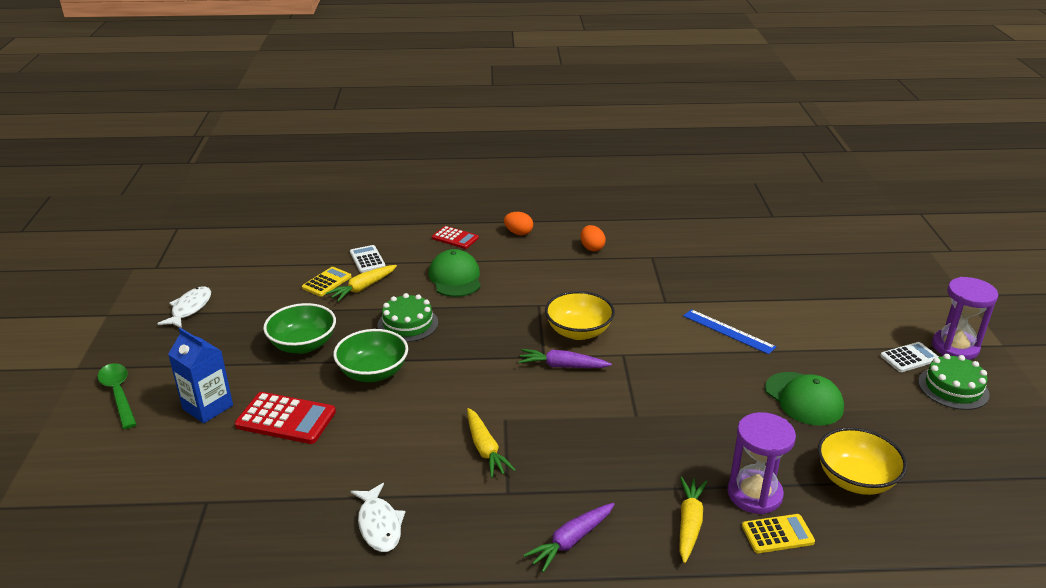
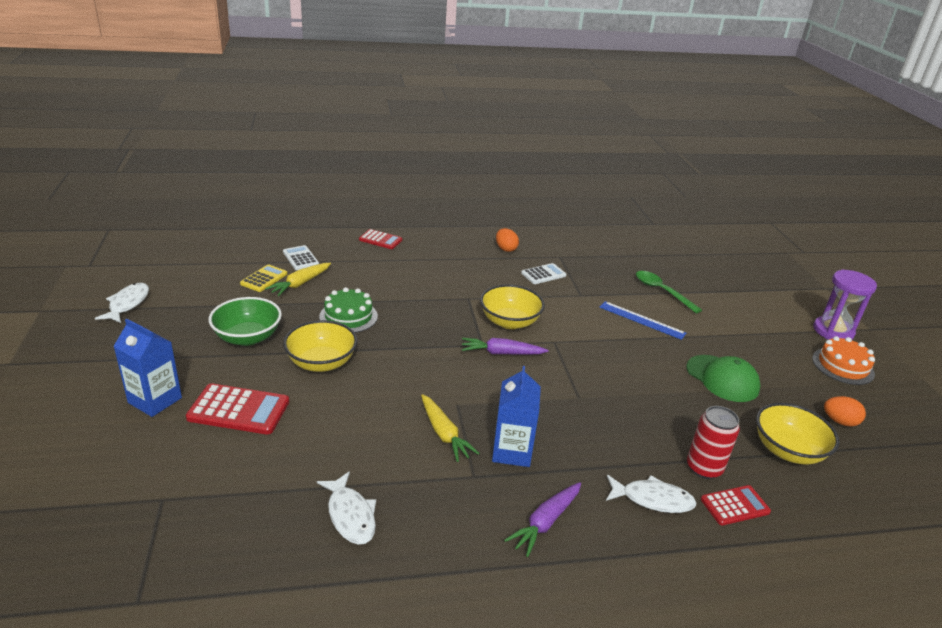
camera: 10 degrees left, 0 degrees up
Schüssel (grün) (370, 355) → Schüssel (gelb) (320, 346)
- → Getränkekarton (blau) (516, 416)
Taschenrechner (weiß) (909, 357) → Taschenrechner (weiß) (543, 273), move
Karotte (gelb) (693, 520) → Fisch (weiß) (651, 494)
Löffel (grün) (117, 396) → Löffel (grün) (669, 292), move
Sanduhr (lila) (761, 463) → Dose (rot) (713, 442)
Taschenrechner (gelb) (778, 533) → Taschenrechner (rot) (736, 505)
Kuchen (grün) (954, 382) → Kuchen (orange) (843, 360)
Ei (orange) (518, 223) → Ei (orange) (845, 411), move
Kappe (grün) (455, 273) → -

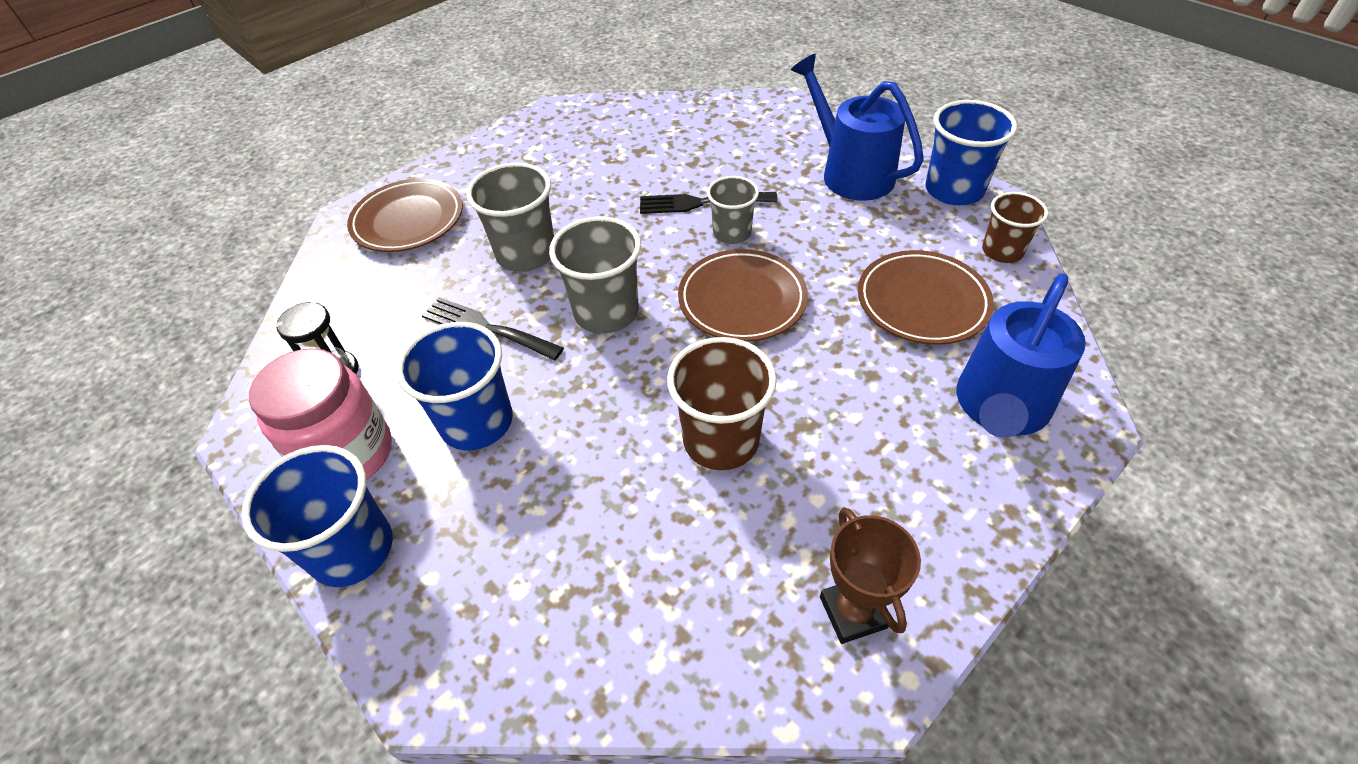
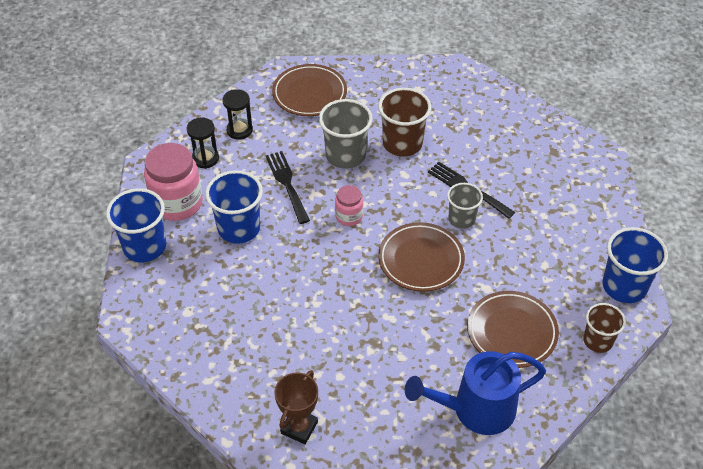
camera: 40 degrees right, 0 degrees up
- → Sanduhr (schwarz) (237, 114)
Becher (grau) (595, 275) → Einmachglas (rosa) (349, 205)
Becher (braun) (722, 403) → Becher (braun) (404, 122), move
Gießkanne (blau) (857, 127) → -

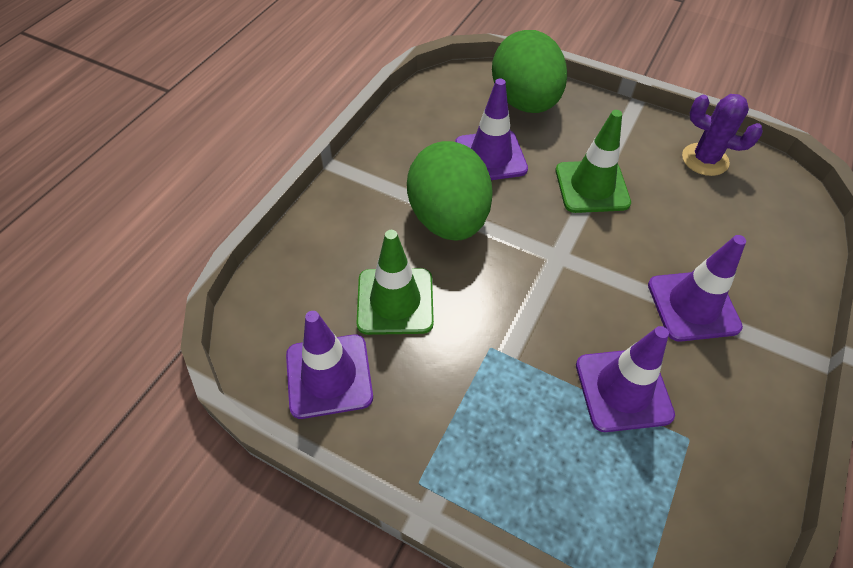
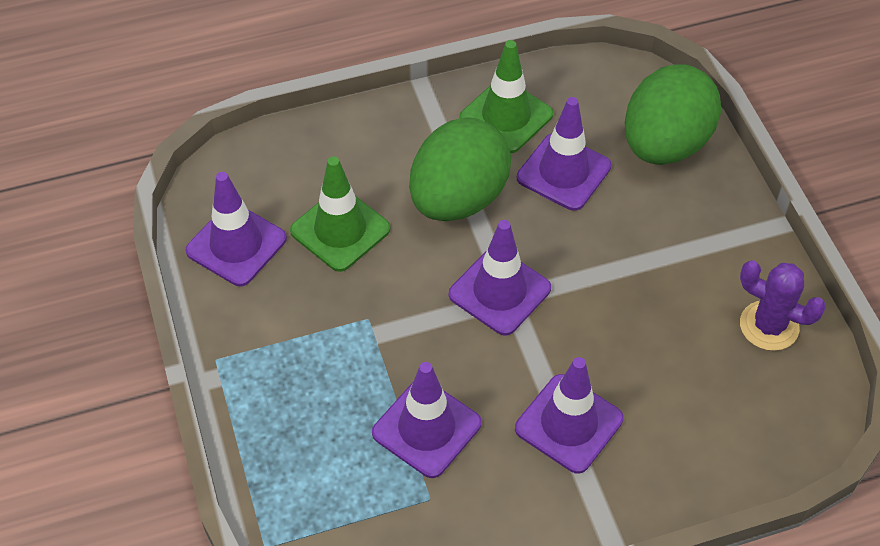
camera: 45 degrees right, 0 degrees up
- → Leitkegel (lila) (500, 278)
Leitkegel (grün) (593, 161) → Leitkegel (grün) (506, 96), move
Kaktus (lila) (722, 135) → Kaktus (lila) (783, 306), 45 degrees counterclockwise

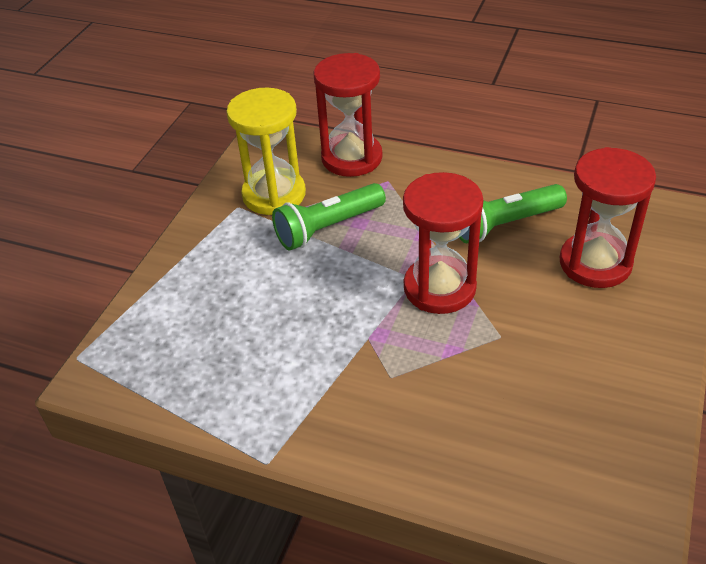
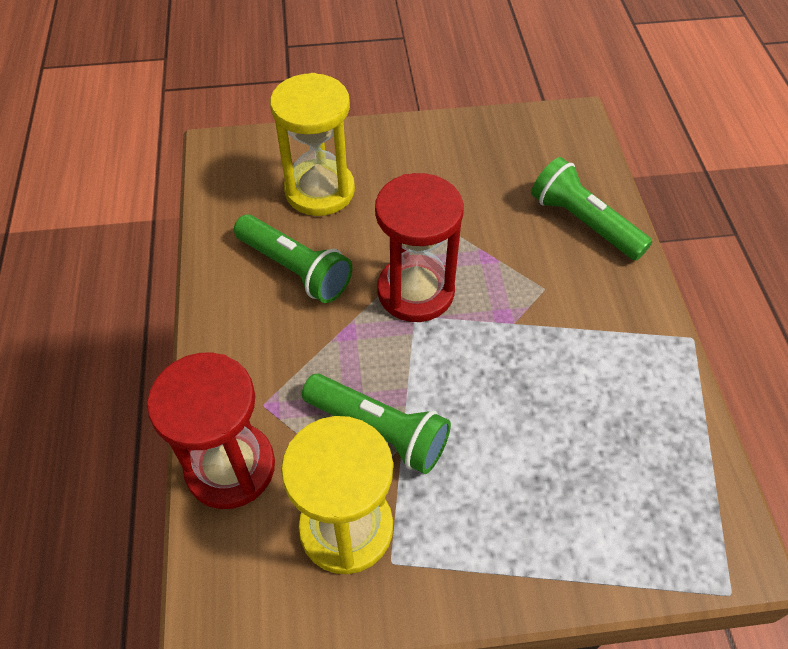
camera: 120 degrees left, 10 degrees up
Sanduhr (rot) (608, 217) → Sanduhr (gelb) (312, 144)
- → Taschenlampe (grün) (591, 209)

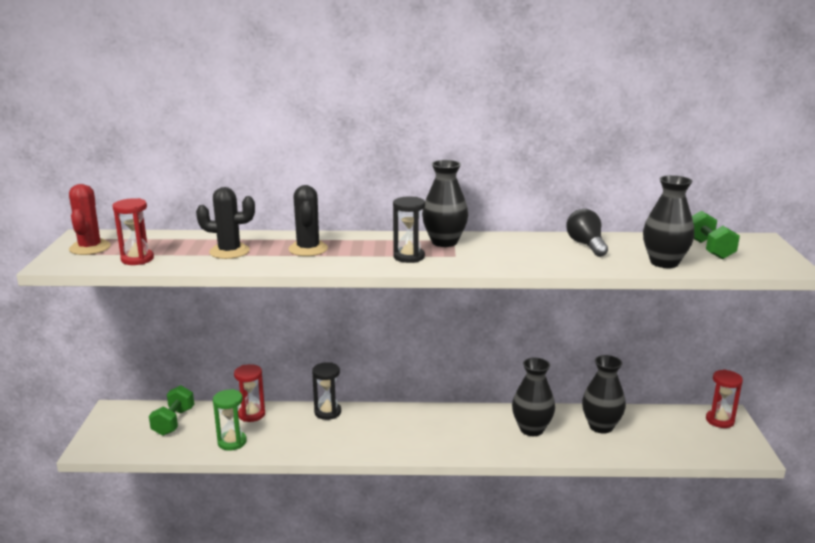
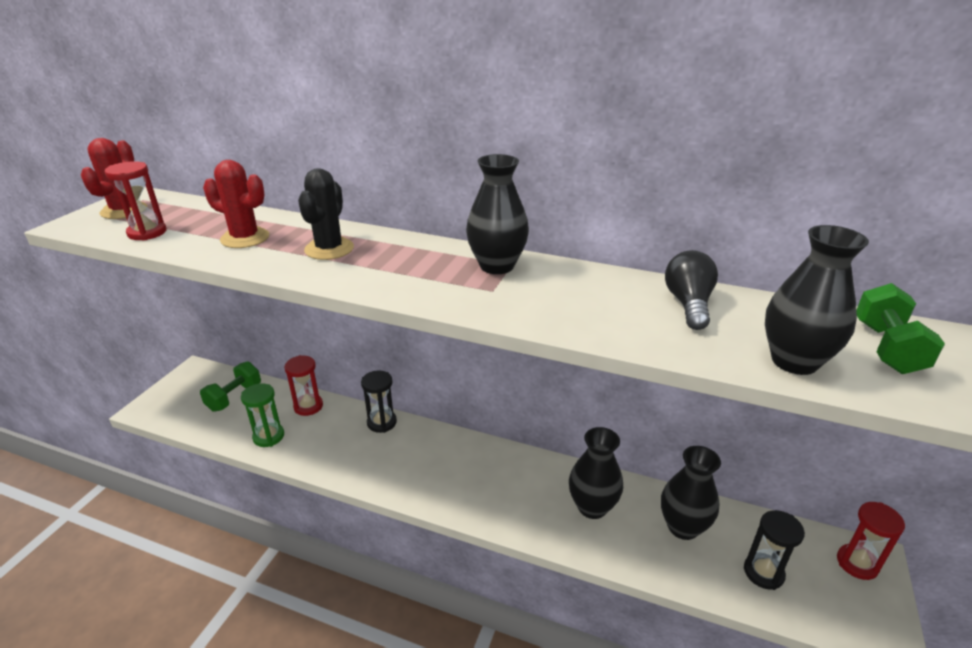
camera: 20 degrees right, 10 degrees up
Kaktus (schwarz) (225, 223) → Kaktus (rot) (236, 204)
Sanduhr (schwarz) (409, 229) → Sanduhr (schwarz) (774, 550), move

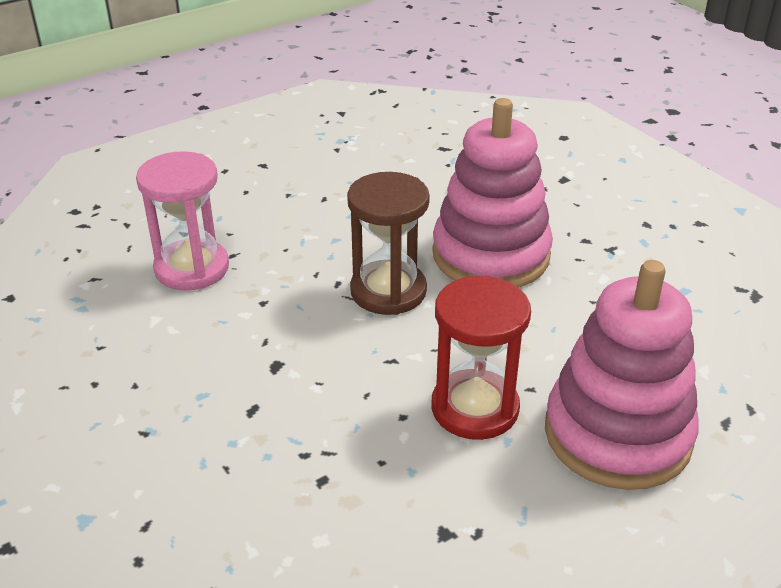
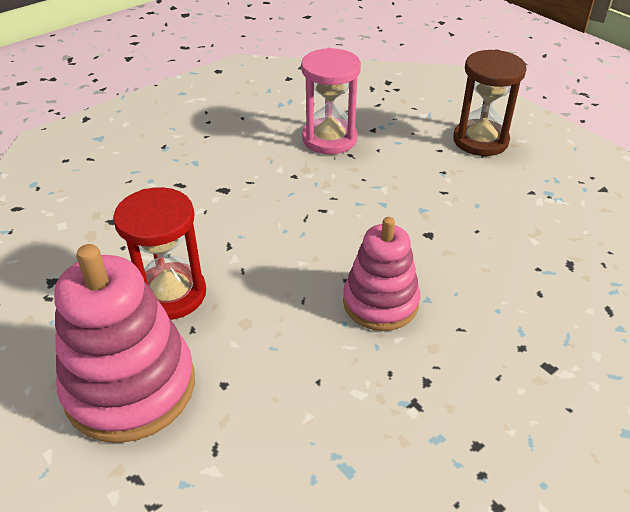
camera: 85 degrees right, 5 degrees up
Stapelspielzeug (rosa) (492, 193) → Stapelspielzeug (rosa) (381, 274), x0.65
Sanduhr (braun) (388, 243) → Sanduhr (braun) (490, 103), move

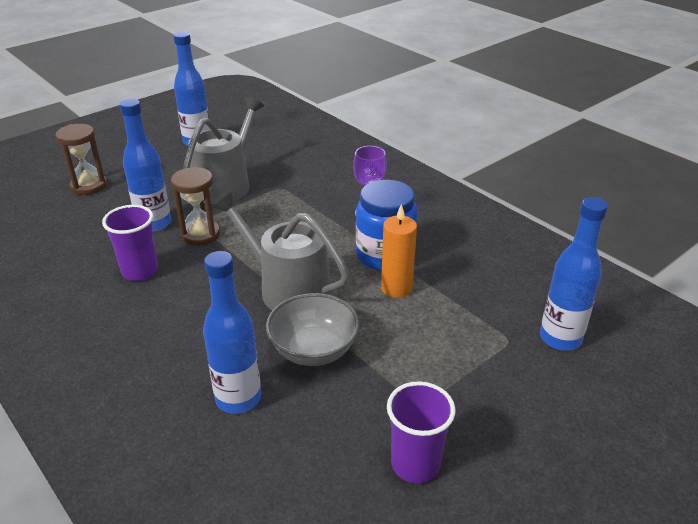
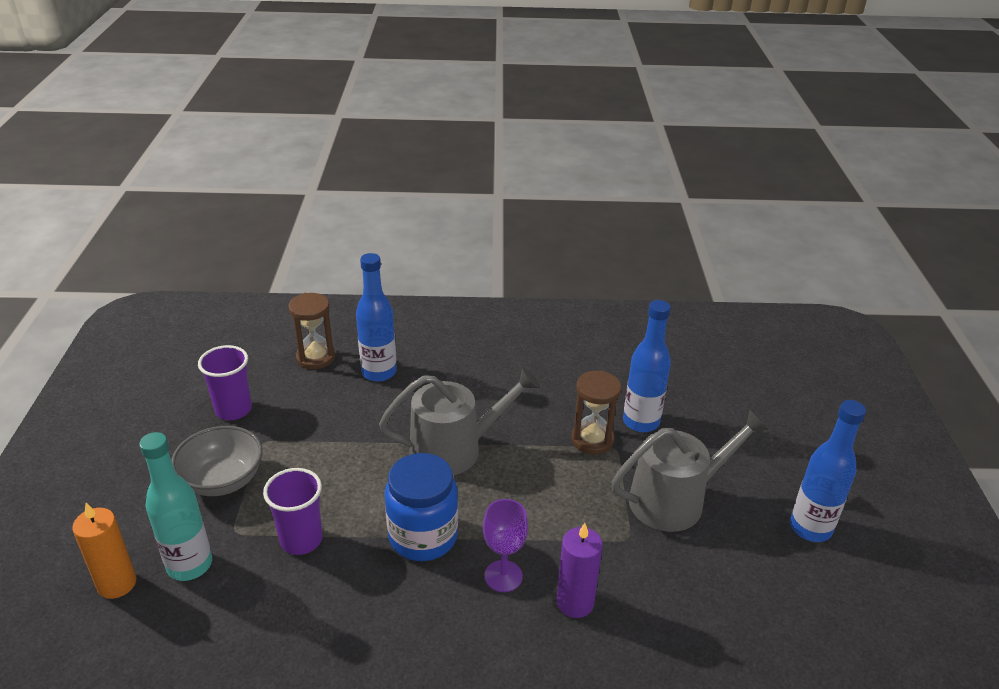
camera: 130 degrees right, 0 degrees up
Kerze (orange) (399, 251) → Kerze (orange) (104, 551), move
Flasche (blau) (574, 274) → Flasche (türkis) (175, 506)
Schüssel (grau) (313, 329) → Schüssel (grau) (216, 461), move
Becher (lila) (130, 243) → Becher (lila) (292, 511), move
Sanduhr (braun) (81, 159) → Sanduhr (braun) (311, 331), move
- → Kerze (lila) (580, 570)
Gießkanne (grau) (223, 150) → Gießkanne (grau) (689, 471), 90 degrees counterclockwise

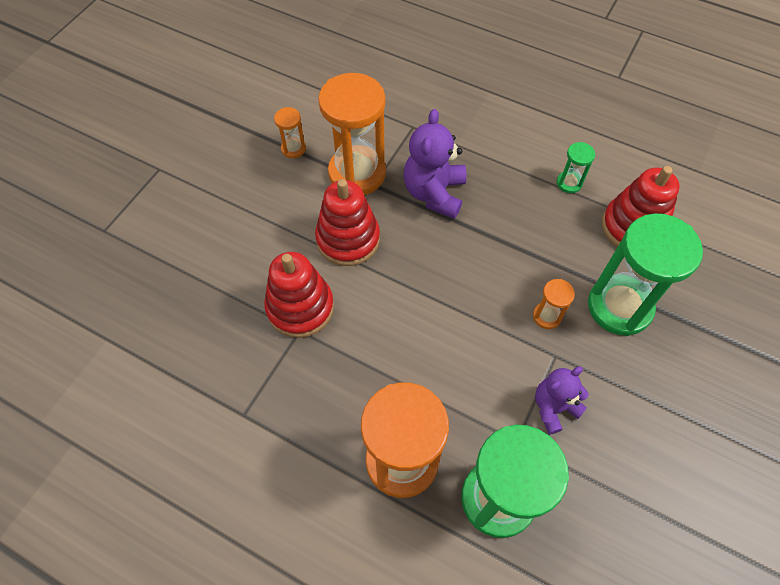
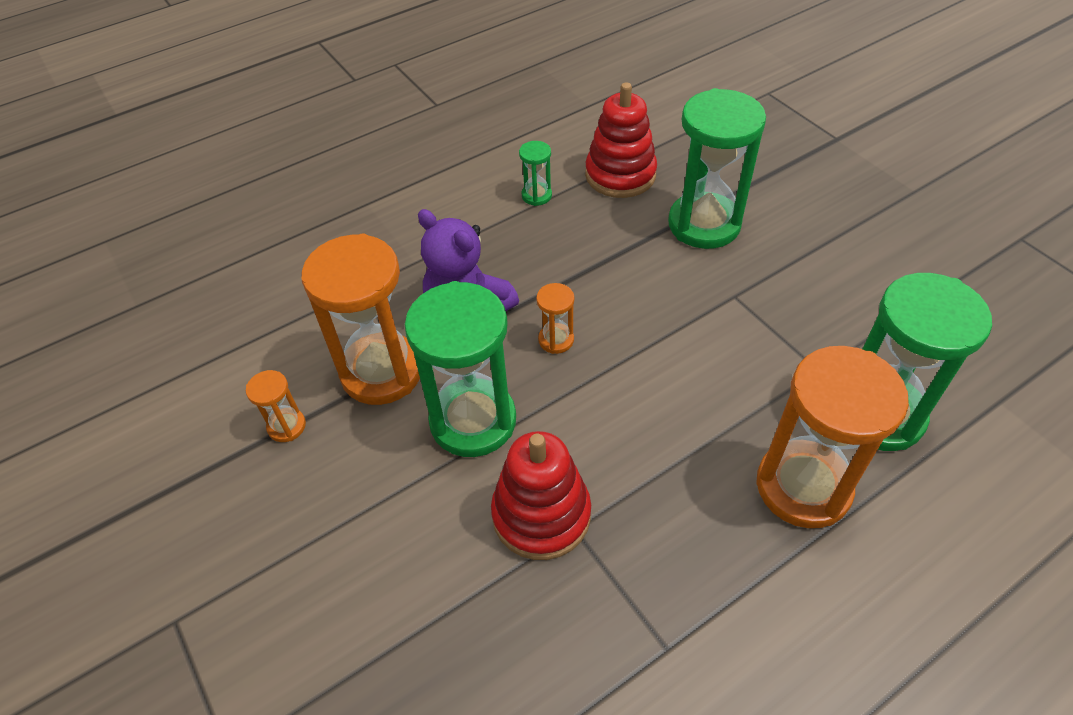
camera: 60 degrees left, 10 degrees down
Stapelspielzeug (rot) (347, 222) → Sanduhr (grün) (460, 369)
Sanduhr (orange) (554, 304) → Sanduhr (orange) (555, 318), move
Teddybär (lila) (562, 400) → -

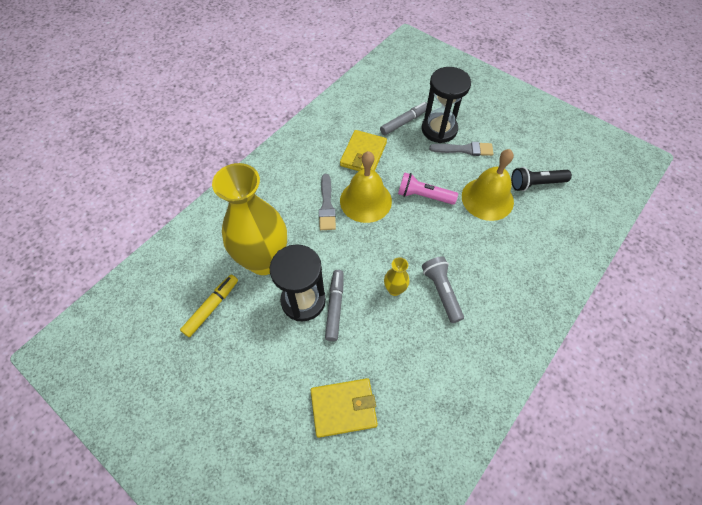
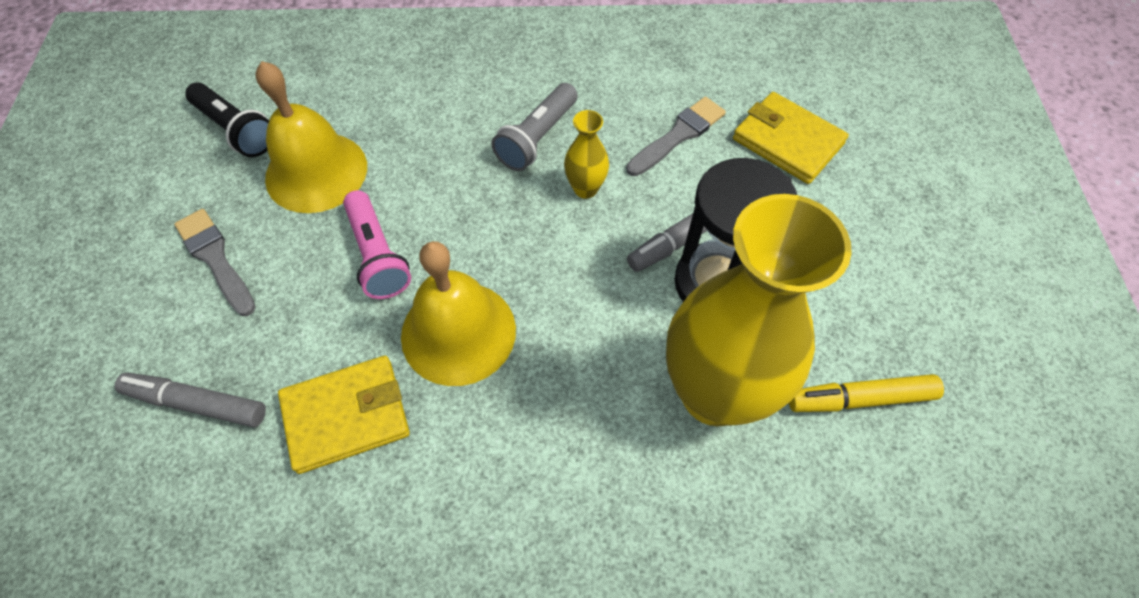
camera: 130 degrees left, 0 degrees up
Pinsel (grau) (327, 202) → Pinsel (grau) (676, 136), move
Sanduhr (schwarz) (446, 105) → -

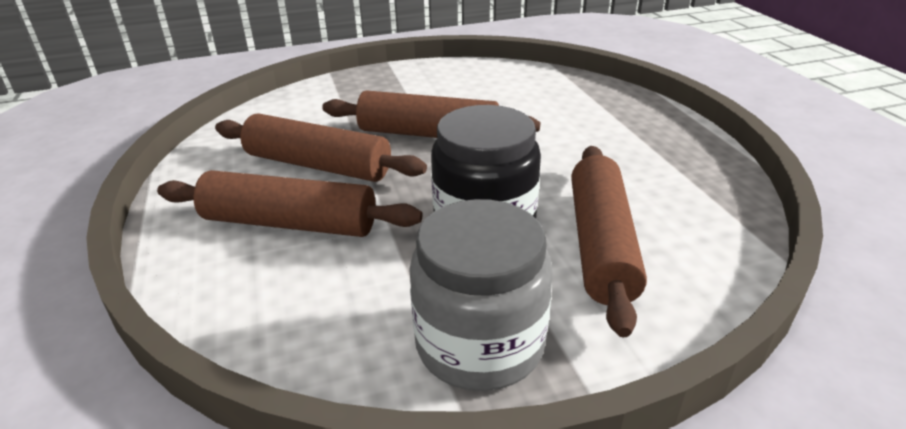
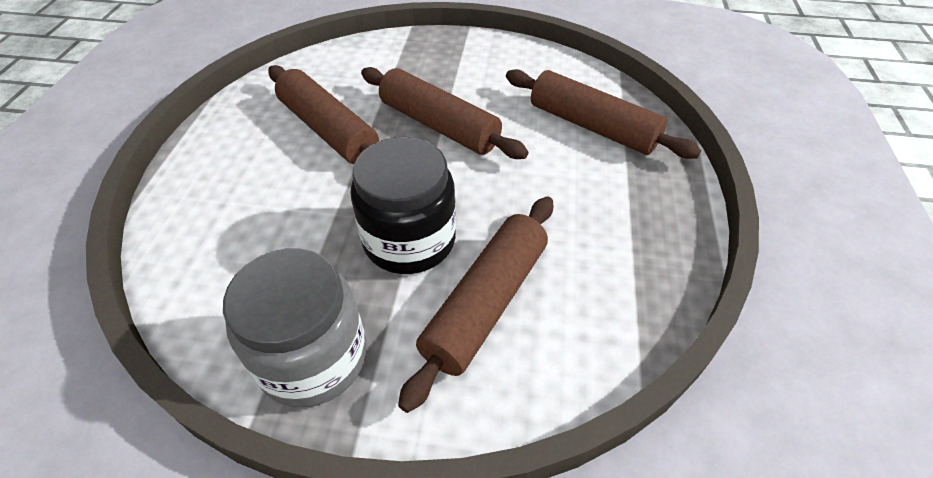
camera: 25 degrees right, 15 degrees up
Nudelholz (braun) (289, 203) → Nudelholz (braun) (603, 114), move

